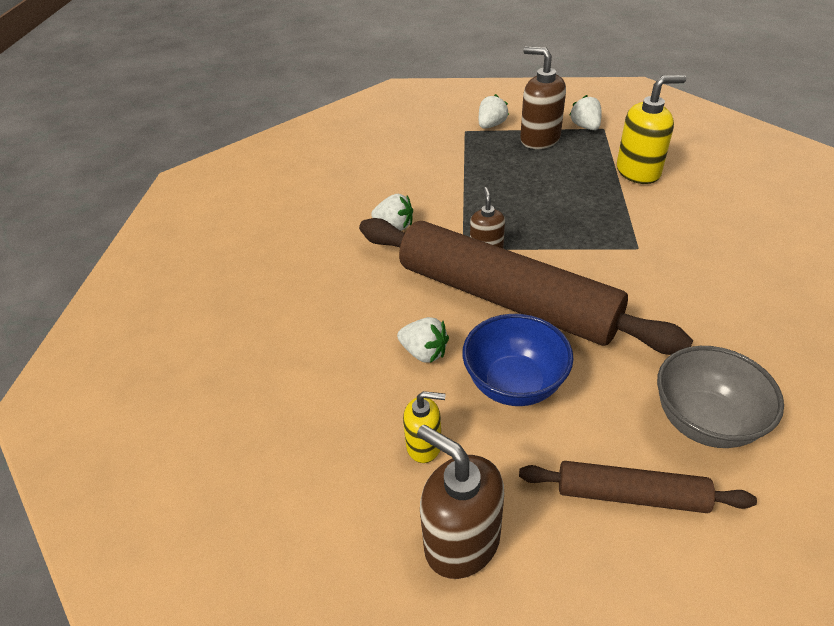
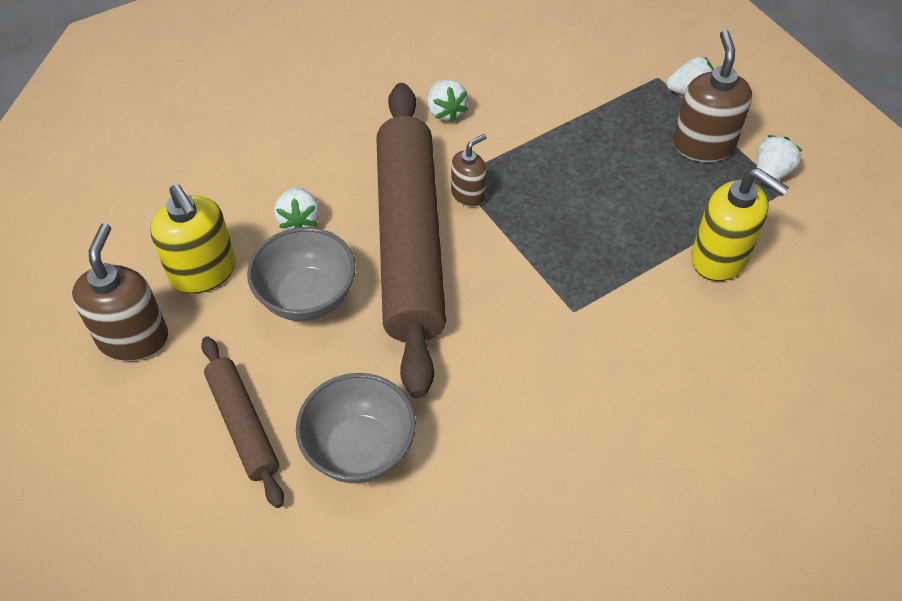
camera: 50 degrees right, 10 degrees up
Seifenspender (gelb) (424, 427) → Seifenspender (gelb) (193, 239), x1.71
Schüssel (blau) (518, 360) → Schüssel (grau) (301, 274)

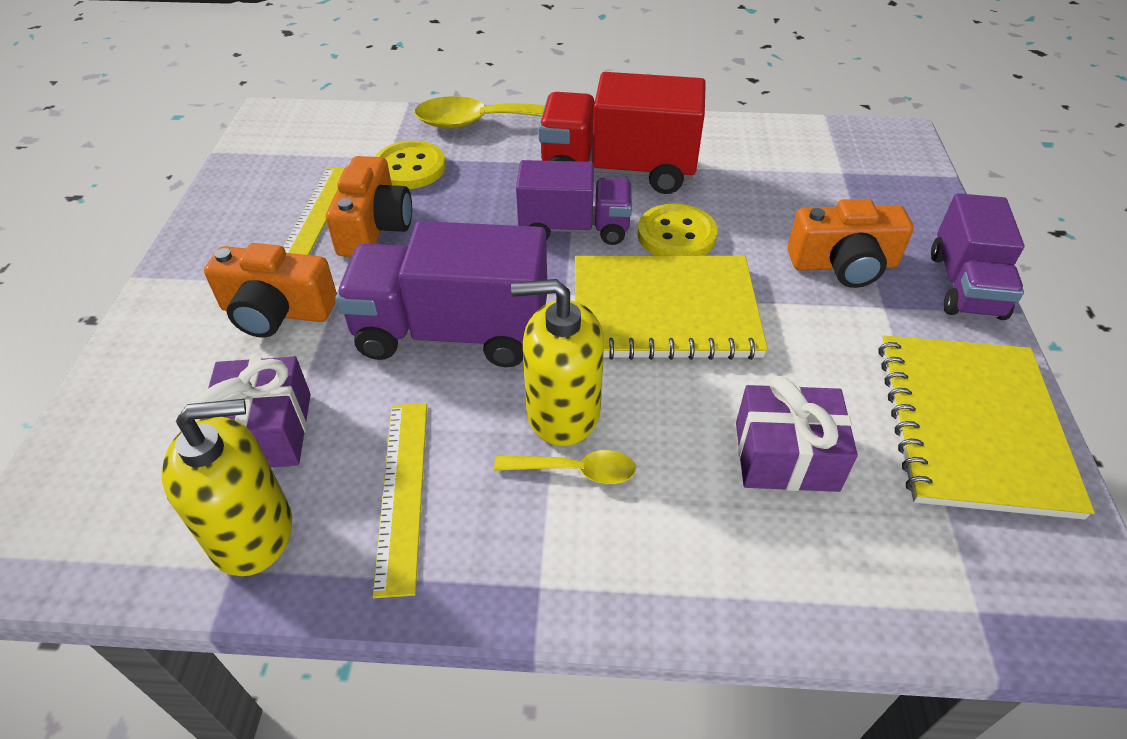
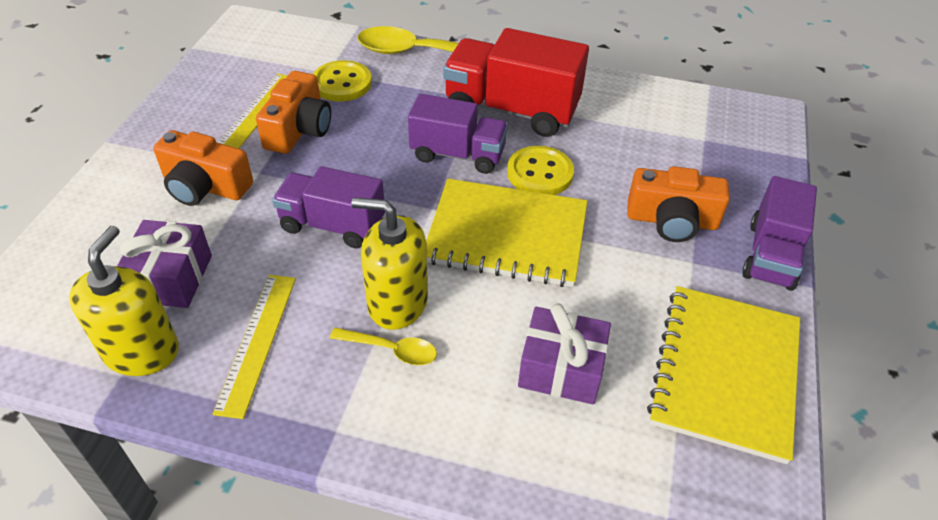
camera: 10 degrees right, 0 degrees up
Seifenspender (gelb) (227, 487) → Seifenspender (gelb) (124, 301), 75 degrees counterclockwise
Lastwagen (lila) (441, 294) → Lastwagen (lila) (328, 207), x0.67

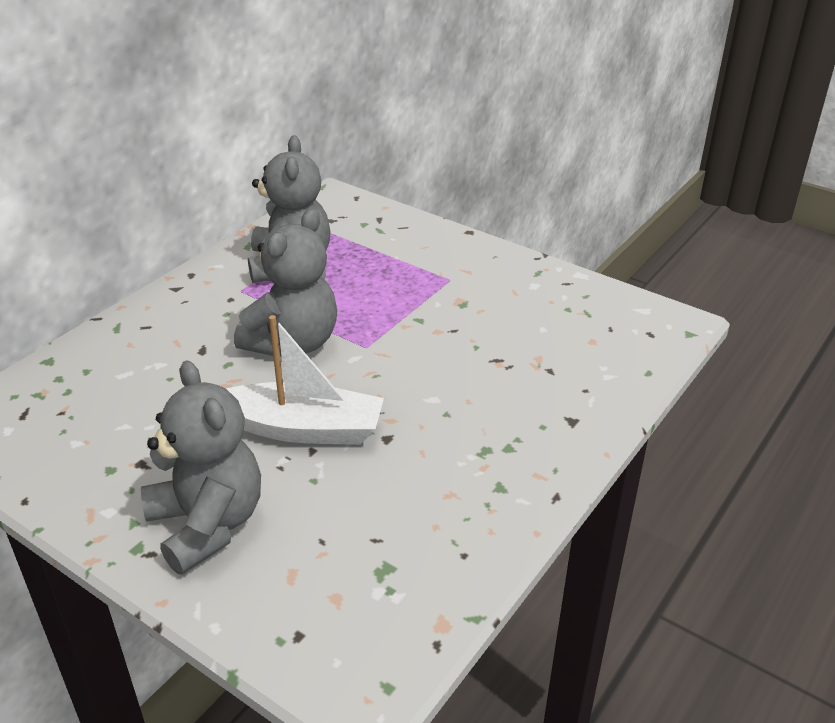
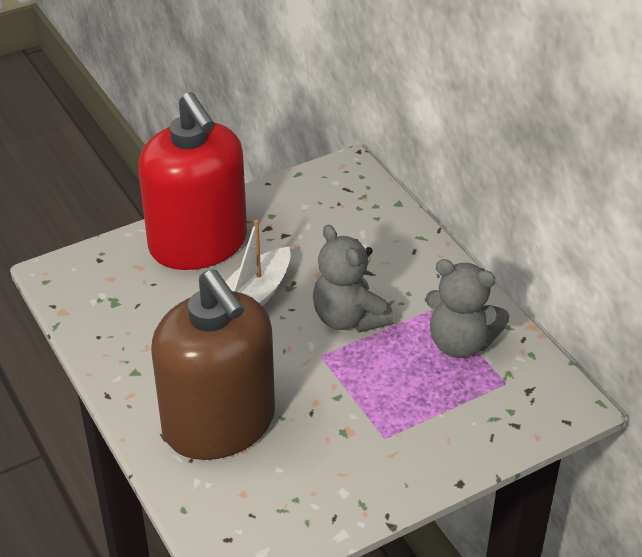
camera: 115 degrees right, 5 degrees up
Teddybär (grau) (201, 467) → Seifenspender (rot) (192, 181)
- → Seifenspender (braun) (213, 364)

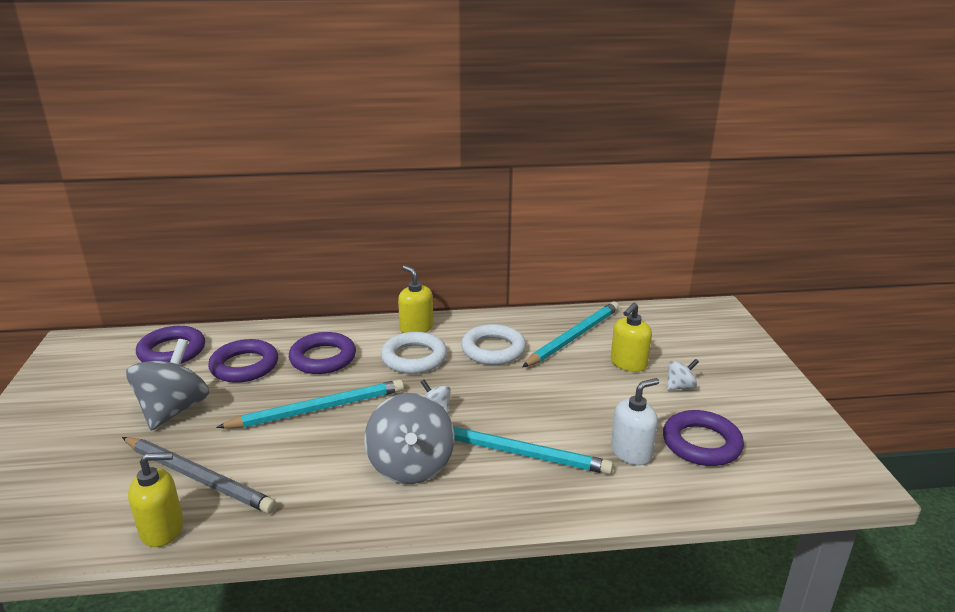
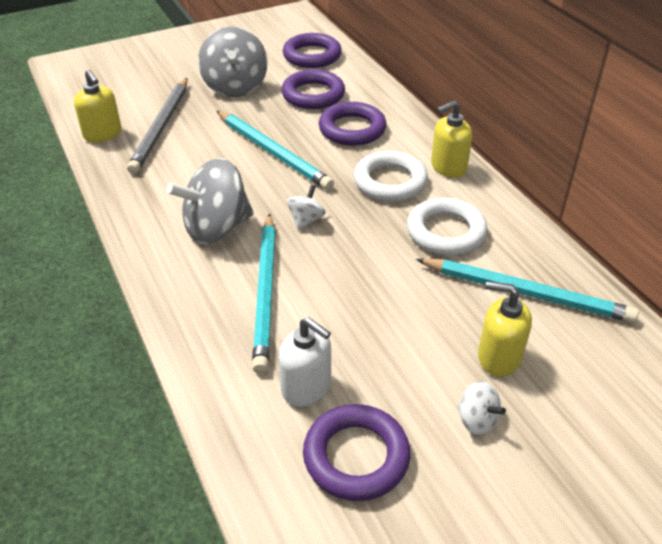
camera: 70 degrees right, 15 degrees up
Kreisel (grau) (167, 385) → Kreisel (grau) (233, 62), 90 degrees clockwise
Seifenspender (gelb) (415, 299) → Seifenspender (gelb) (451, 139), 150 degrees counterclockwise

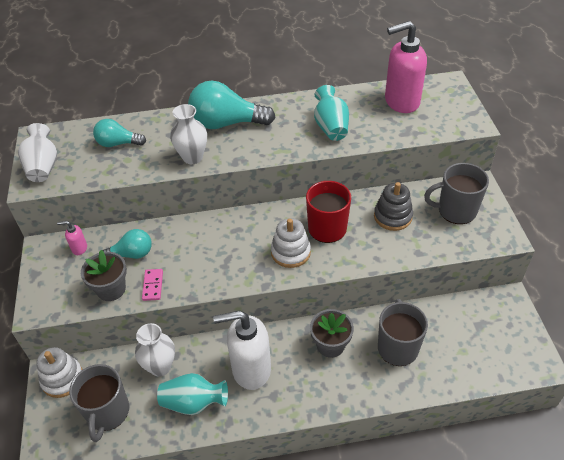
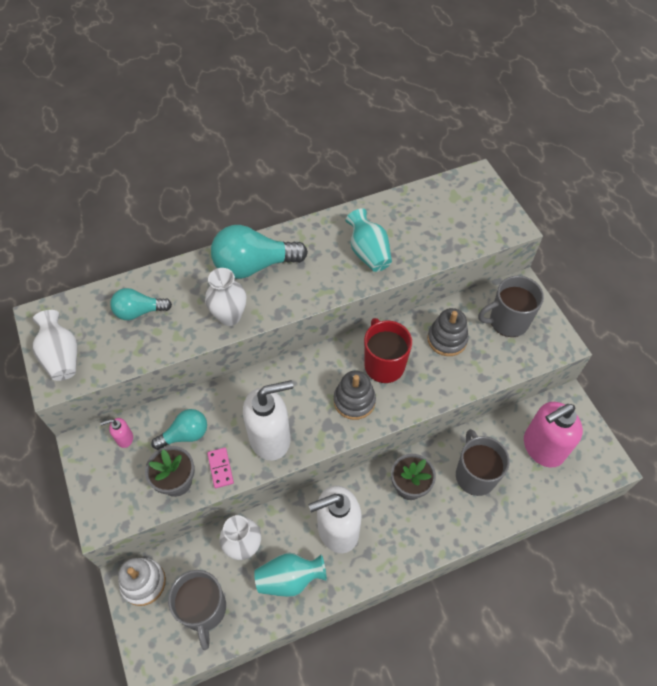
camera: 15 degrees left, 10 degrees up
- → Seifenspender (weiß) (268, 420)
Stapelspielzeug (weiß) (291, 243) → Stapelspielzeug (grau) (355, 395)
Seifenspender (rosa) (406, 67) → Seifenspender (rosa) (553, 434), move

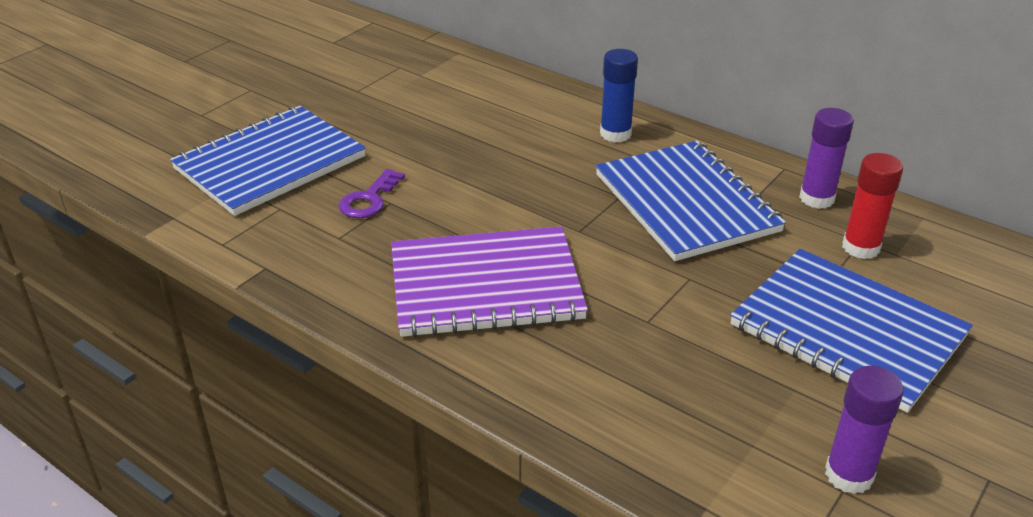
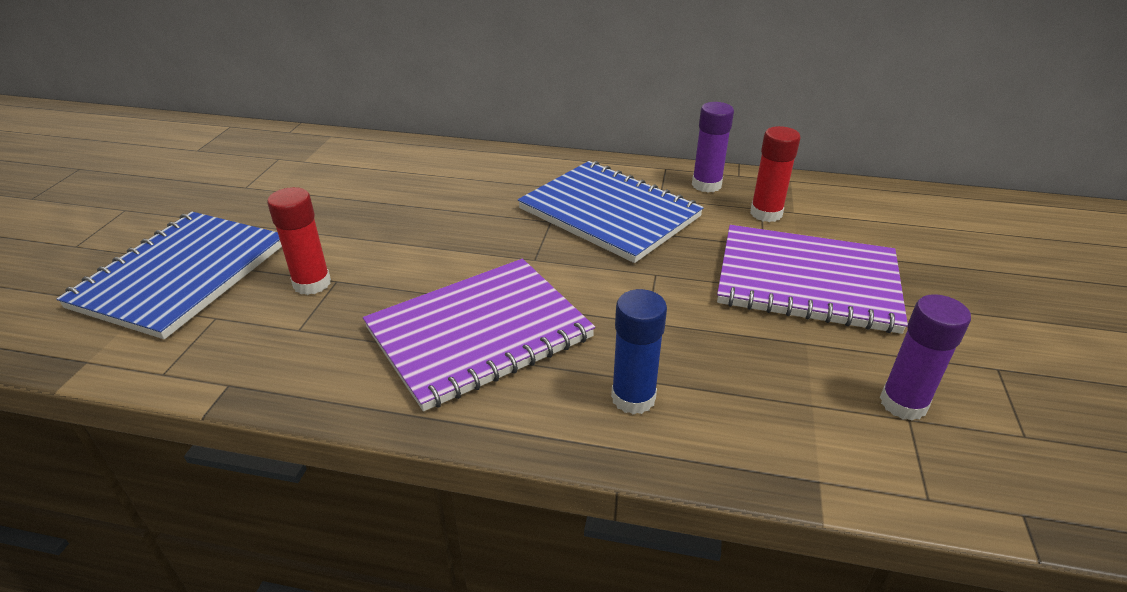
camera: 25 degrees left, 0 degrees up
Schlüssel (lila) (371, 193) → Klebestift (rot) (299, 241)
Klebestift (blau) (619, 95) → Klebestift (blau) (639, 351), move
Notizbuch (blau) (851, 331) → Notizbuch (lila) (812, 279)

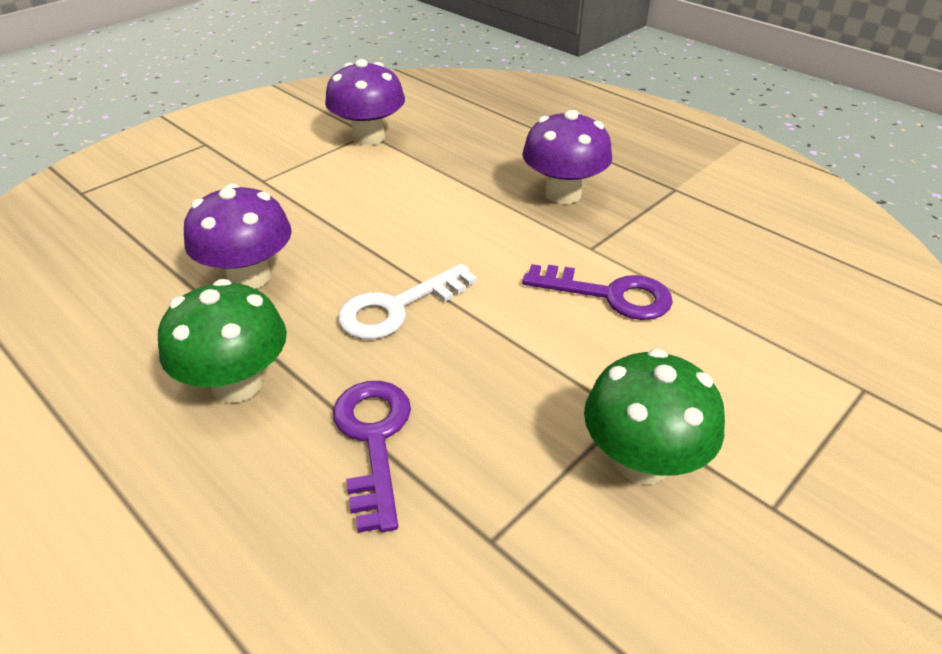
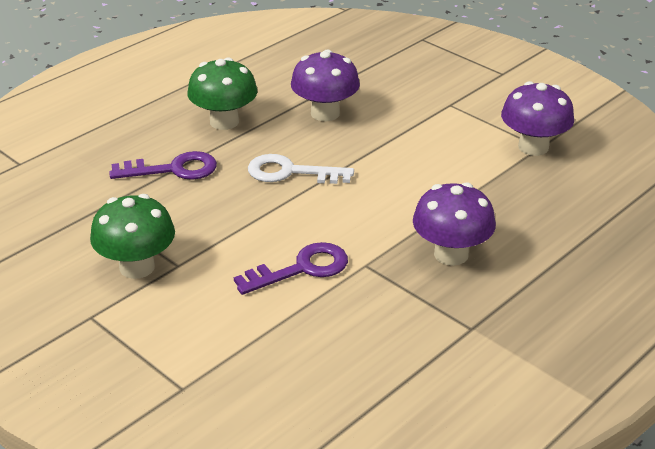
camera: 90 degrees right, 5 degrees down
Schlüssel (lila) (597, 292) → Schlüssel (lila) (291, 268), 135 degrees counterclockwise
Schlüssel (weiß) (407, 301) → Schlüssel (weiß) (301, 169), 45 degrees counterclockwise

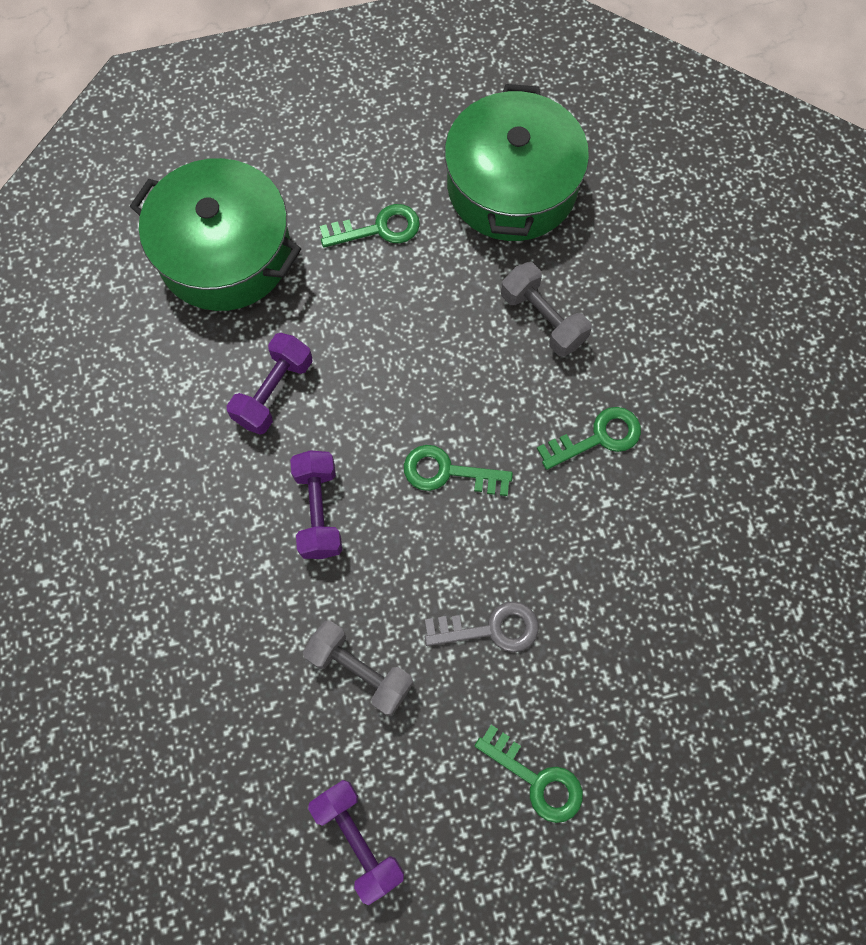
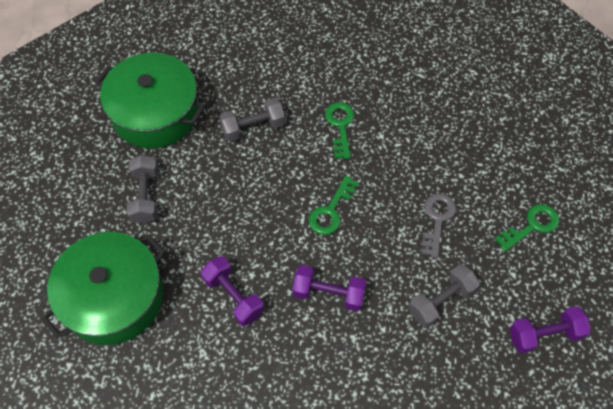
camera: 70 degrees left, 10 degrees down
Schlüssel (grün) (370, 226) → Hantel (grau) (142, 189)

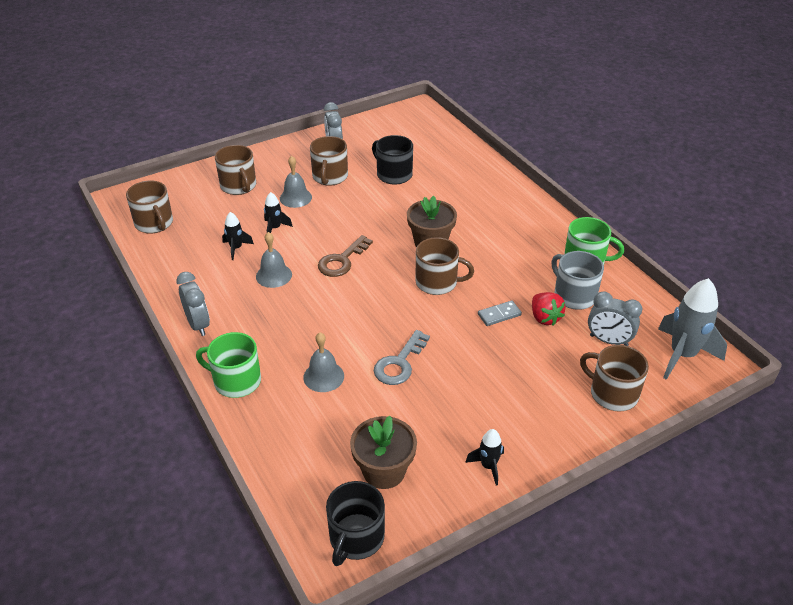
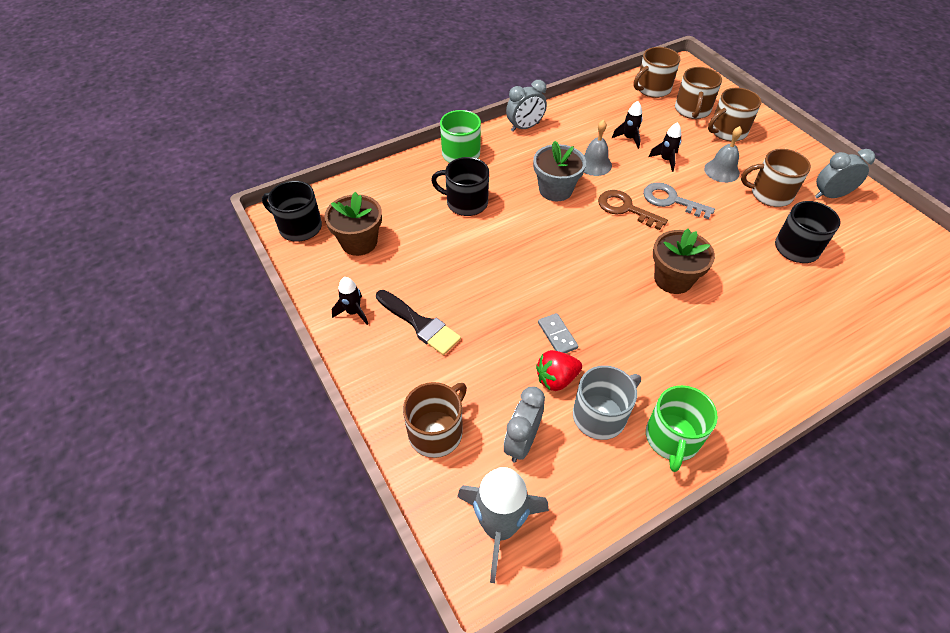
camera: 90 degrees right, 10 degrees up
- → Pinsel (schwarz) (418, 322)
Glocke (grau) (323, 362) → Tasse (schwarz) (460, 186)
- → Blumentopf (grau) (559, 171)
Schlüssel (grau) (402, 357) → Schlüssel (grau) (679, 200), move
Tasse (braun) (445, 266) → Tasse (braun) (698, 93), move

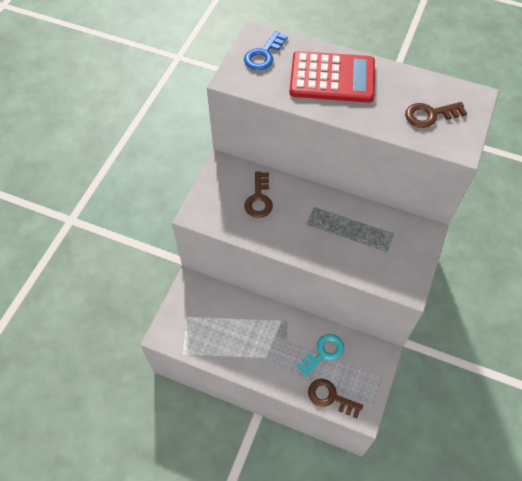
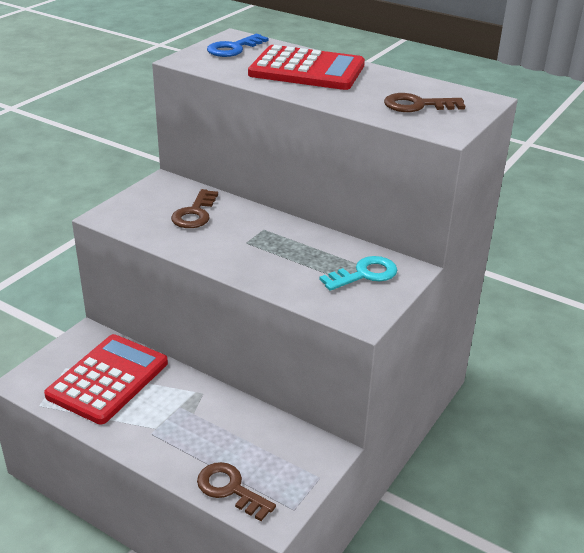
camera: 10 degrees right, 25 degrees down
- → Taschenrechner (rot) (106, 379)
Schlüssel (türkis) (320, 355) → Schlüssel (türkis) (358, 273), move

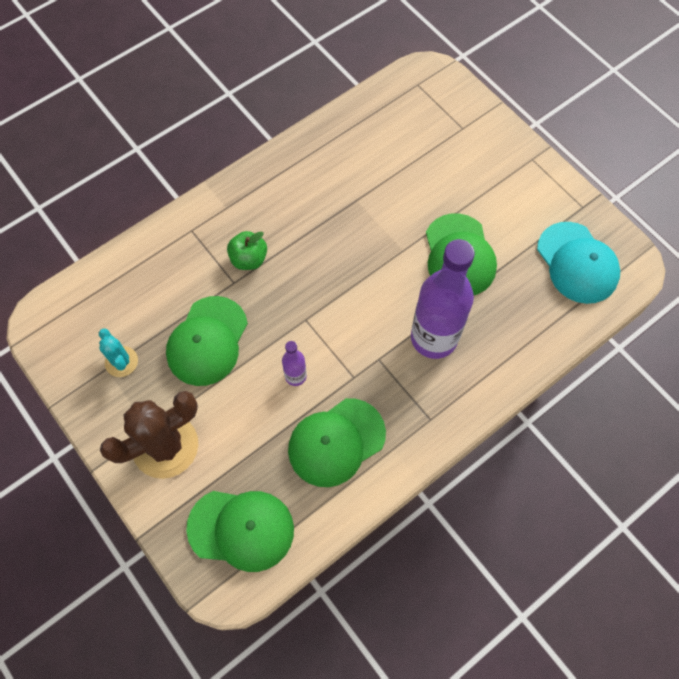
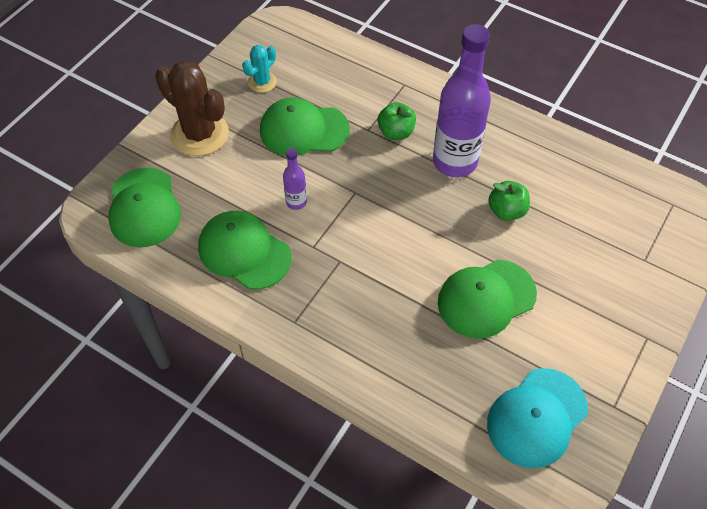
camera: 70 degrees right, 10 degrees down
Flasche (lila) (443, 299) → Flasche (lila) (462, 100), move
- → Apfel (grün) (509, 201)

